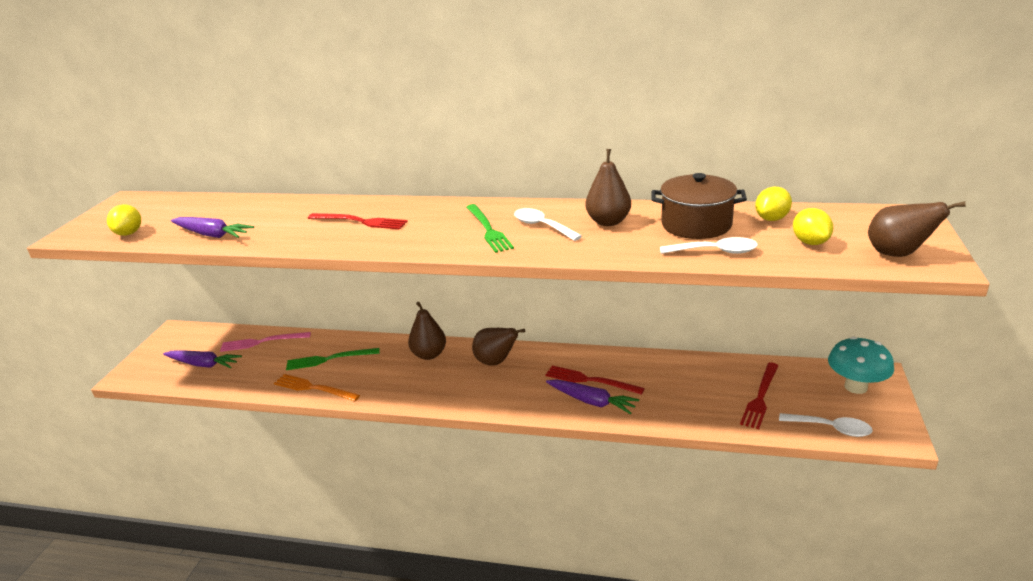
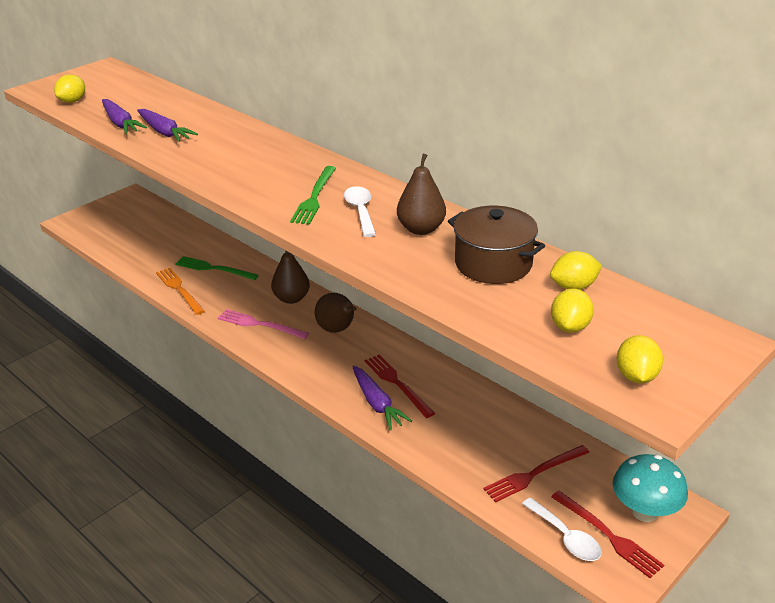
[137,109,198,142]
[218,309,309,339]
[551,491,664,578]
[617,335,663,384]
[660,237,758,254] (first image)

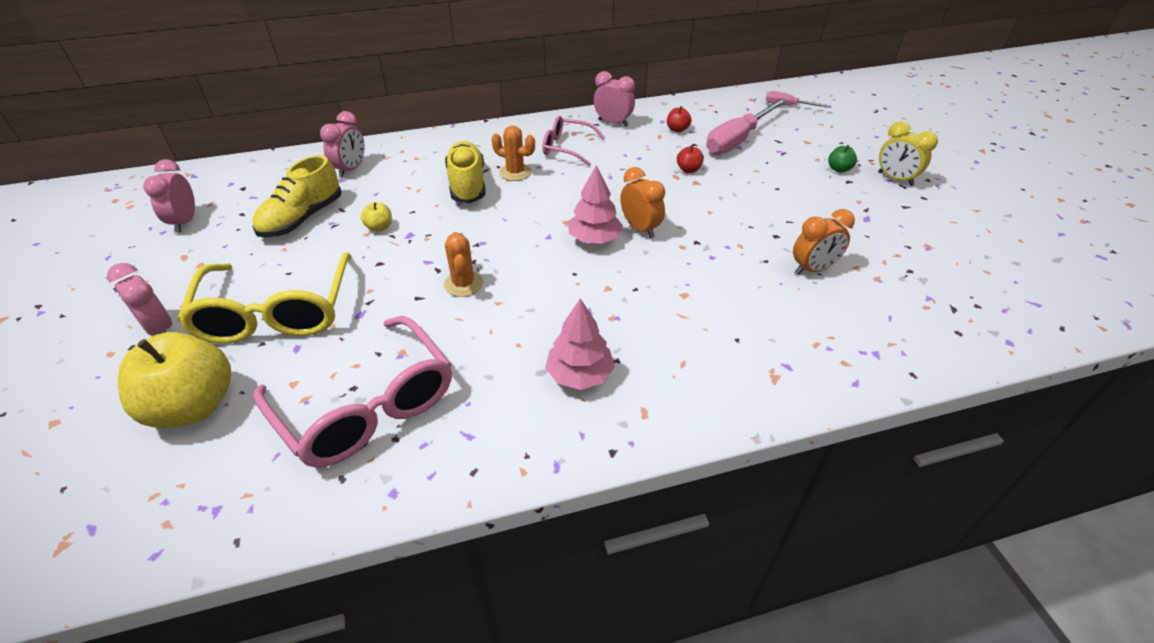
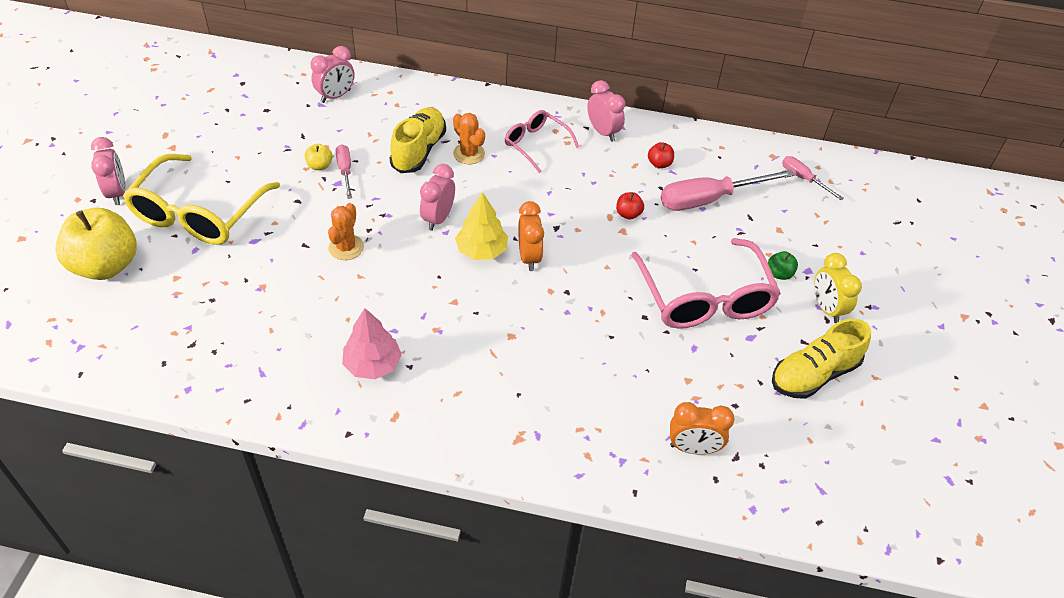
[336,144,352,199]
[420,164,455,231]
[455,192,508,260]
[631,238,781,329]
[670,402,735,455]
[772,319,871,399]

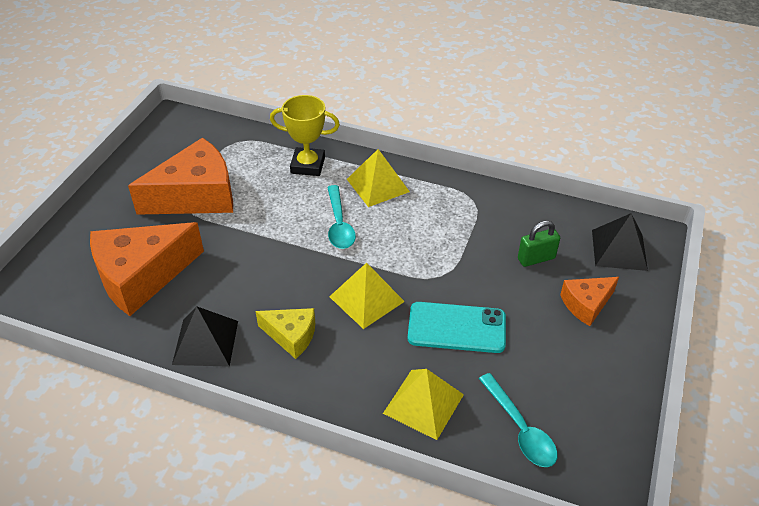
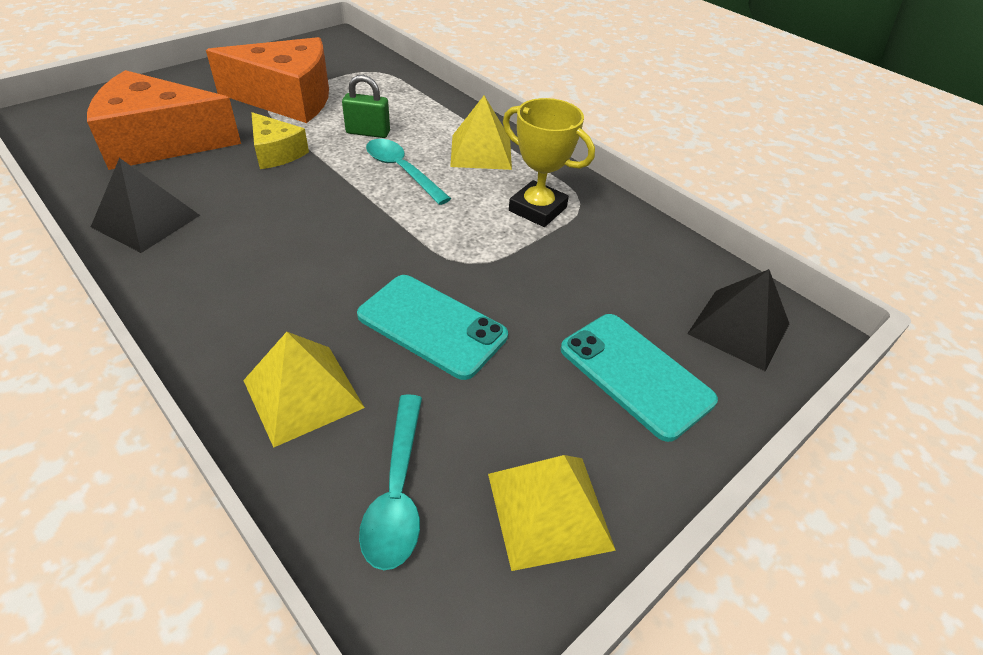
[252,112,309,169]
[342,75,390,138]
[366,139,451,205]
[488,455,616,571]
[503,98,595,227]
[561,314,718,442]

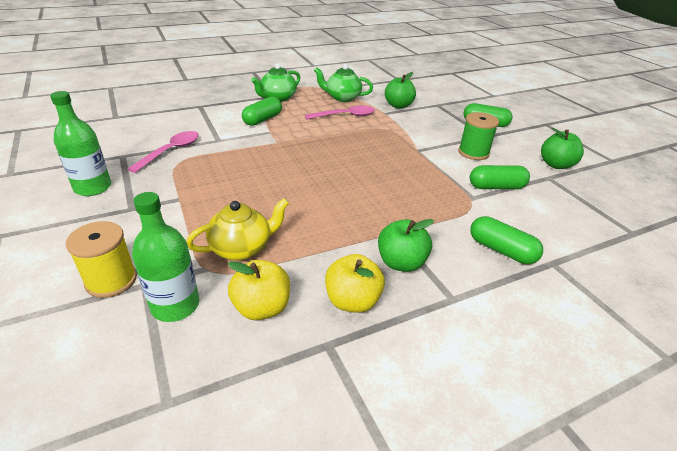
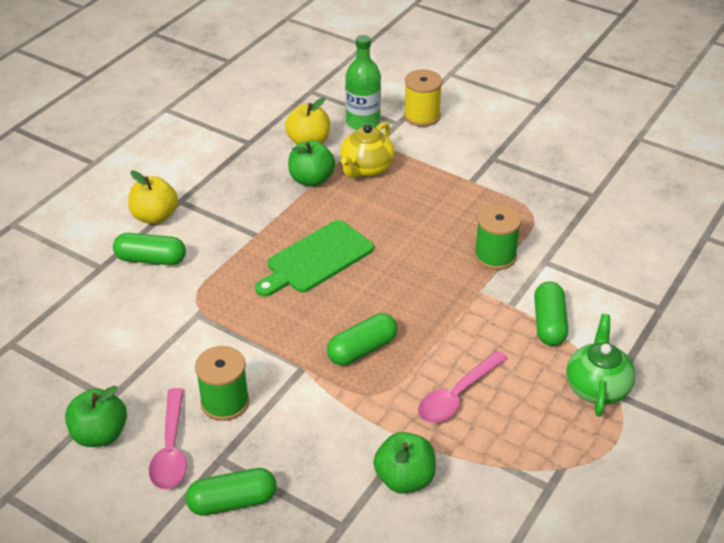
[128,171,178,224]
[149,388,187,490]
[255,220,374,297]
[288,140,335,187]
[327,313,398,366]
[474,204,522,270]
[50,91,111,196] (first image)
[314,64,373,102] (first image)

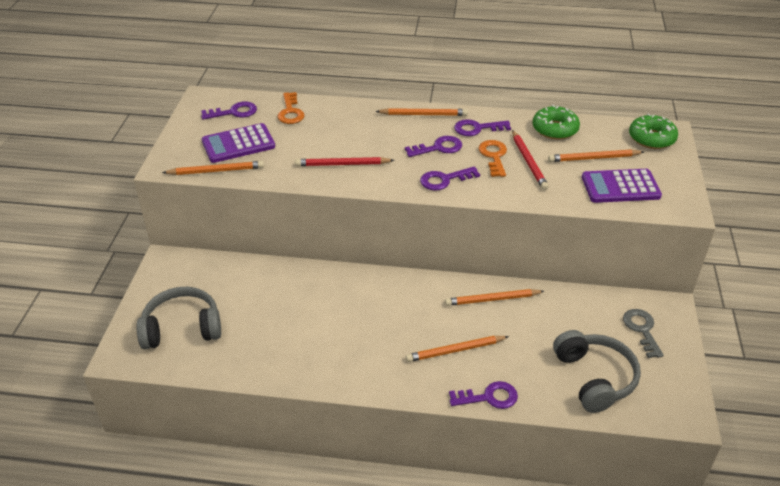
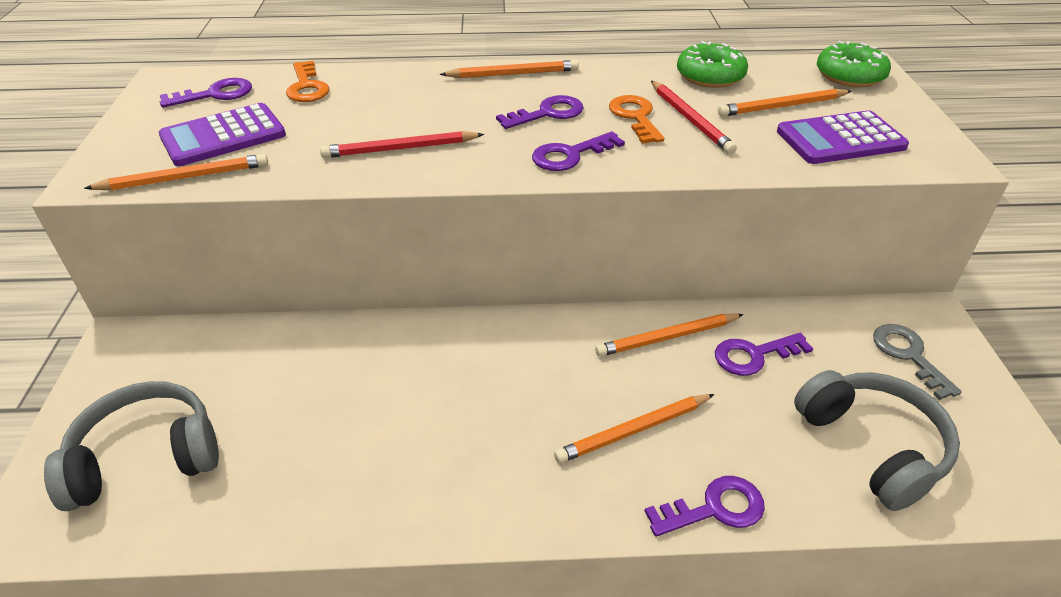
[715,333,813,376]

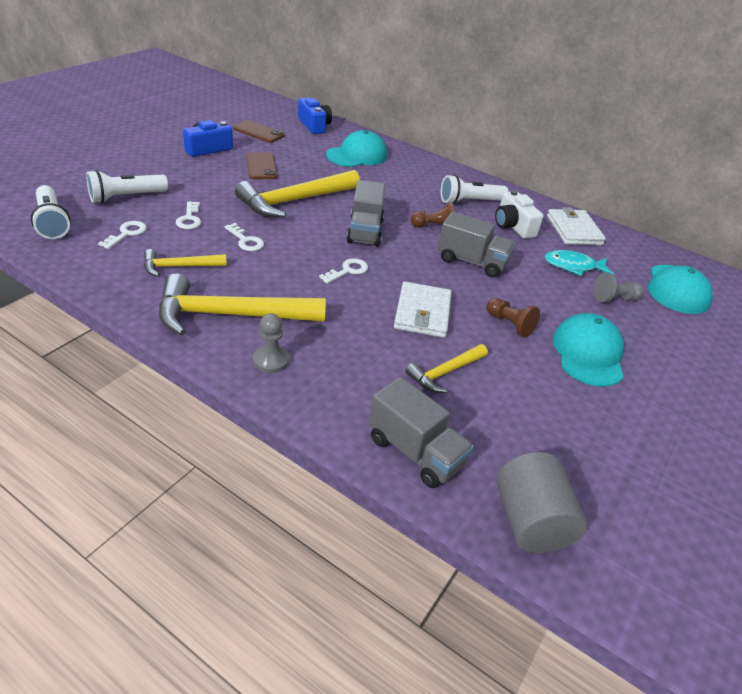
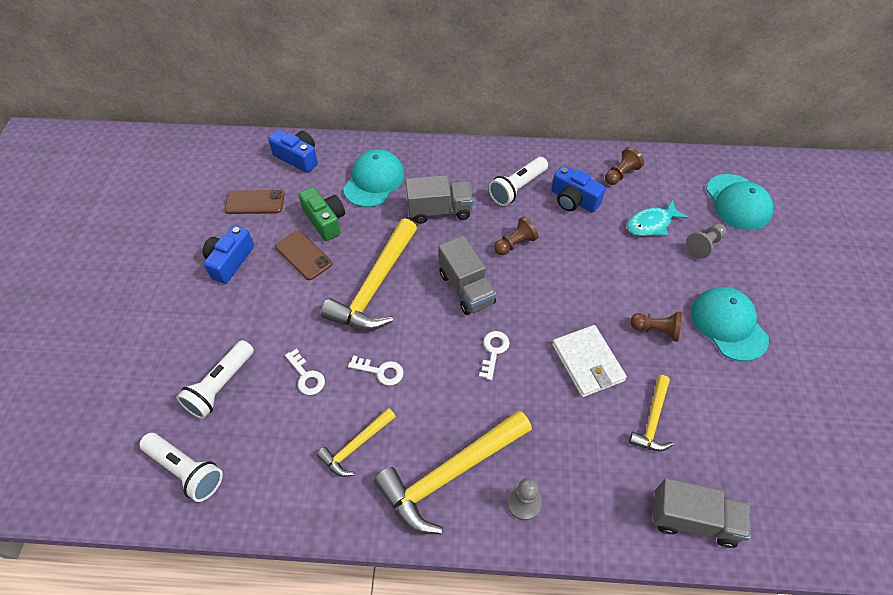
[299,187,345,241]
[406,175,473,224]
[551,166,606,213]
[605,147,644,185]
[98,221,147,249] (first image)
[496,452,587,553] (first image)

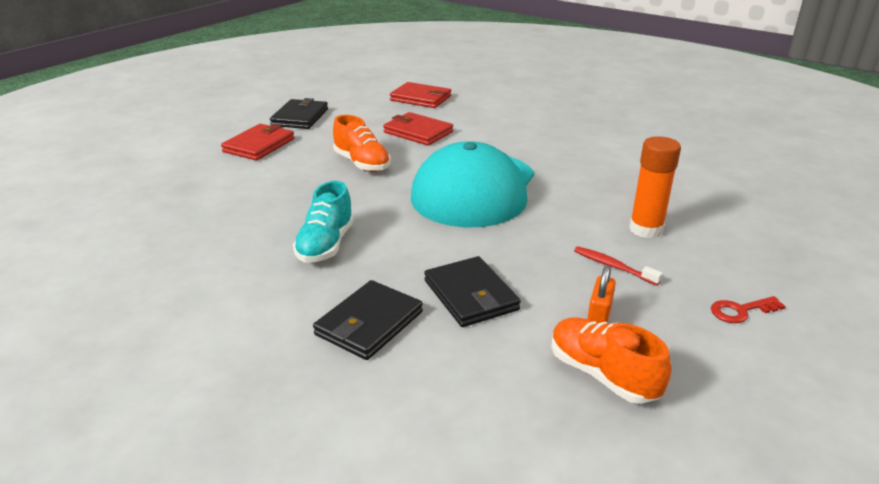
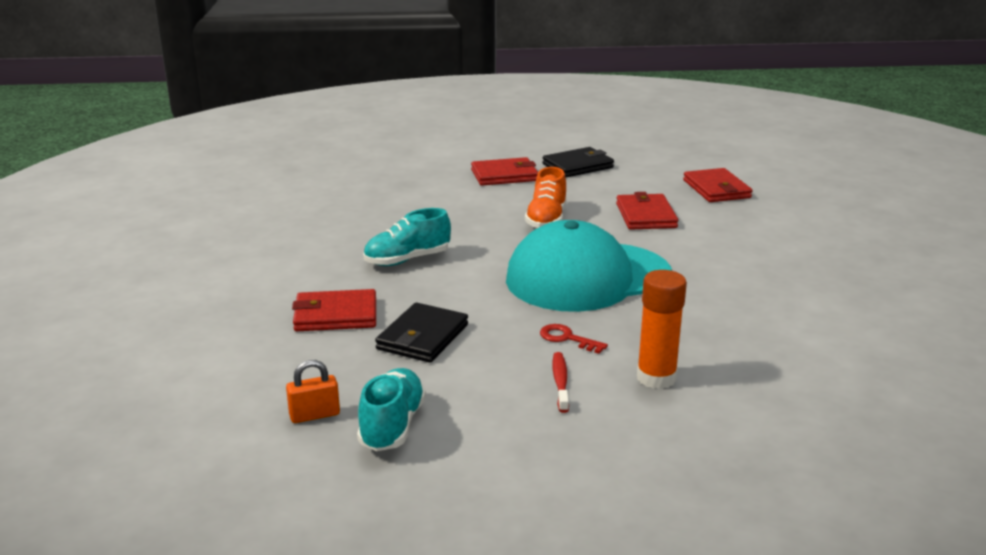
[286,360,340,423]
[292,289,376,331]
[357,368,426,451]
[540,324,608,354]

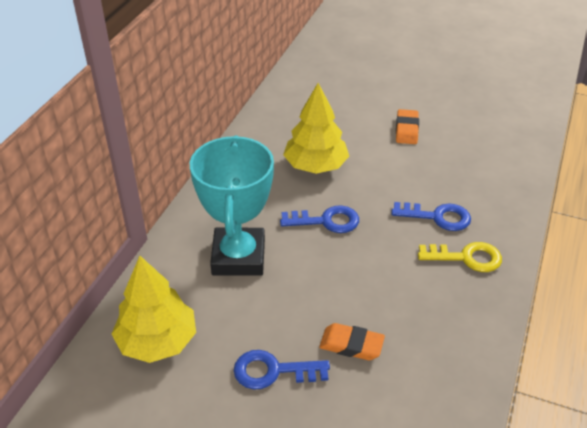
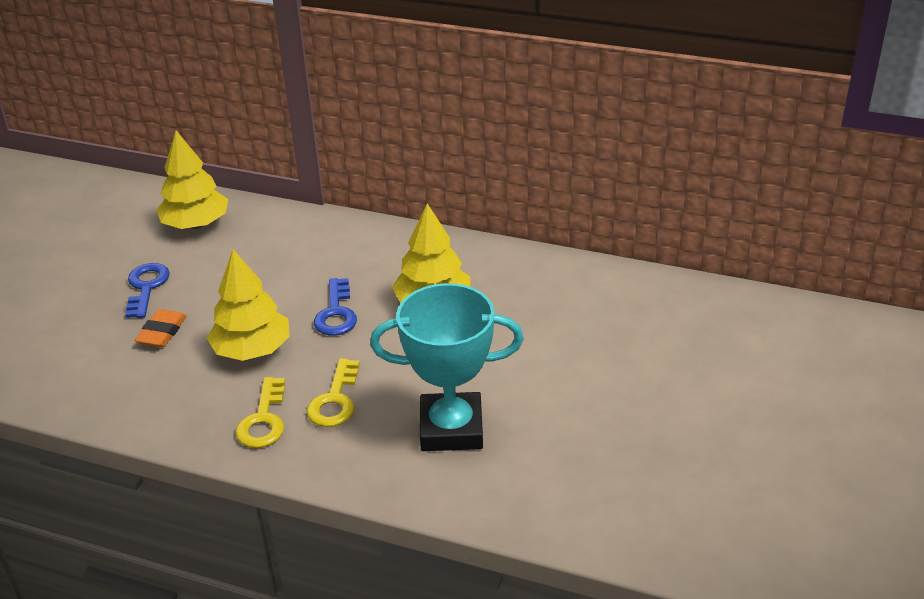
[207,249,290,361]
[307,358,360,427]
[370,283,524,451]
[396,109,419,144] (first image)

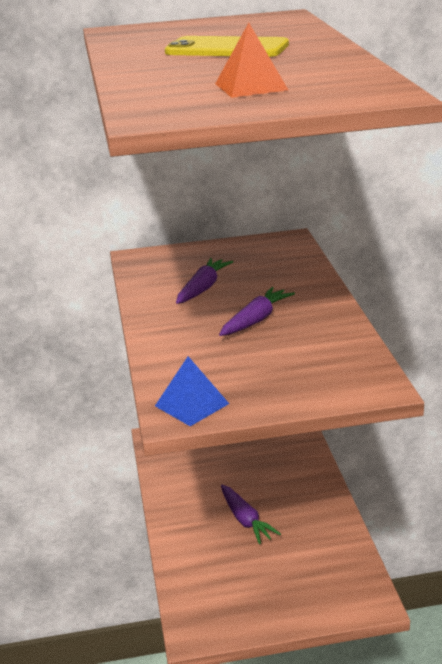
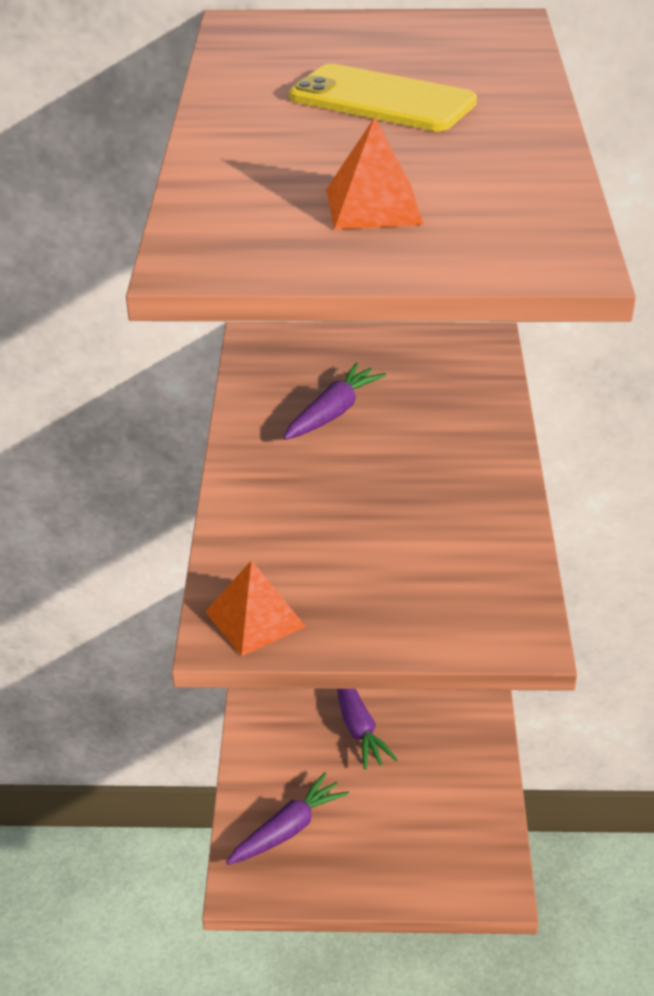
[205,560,306,656]
[226,772,349,865]

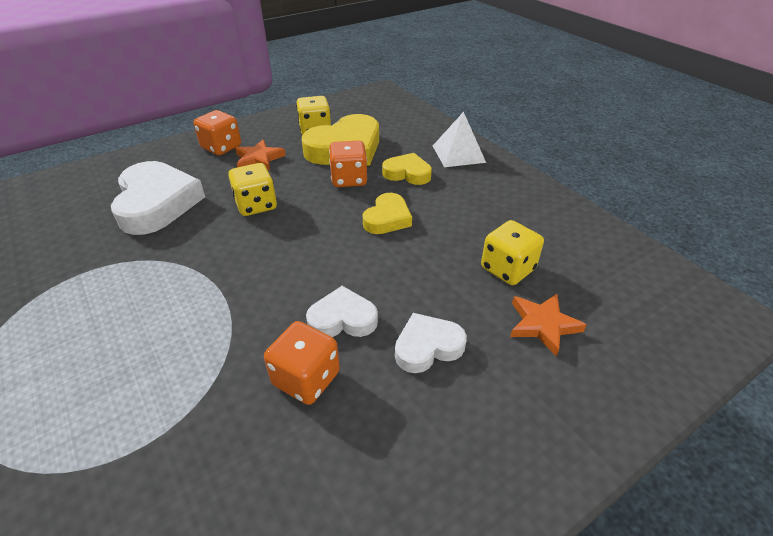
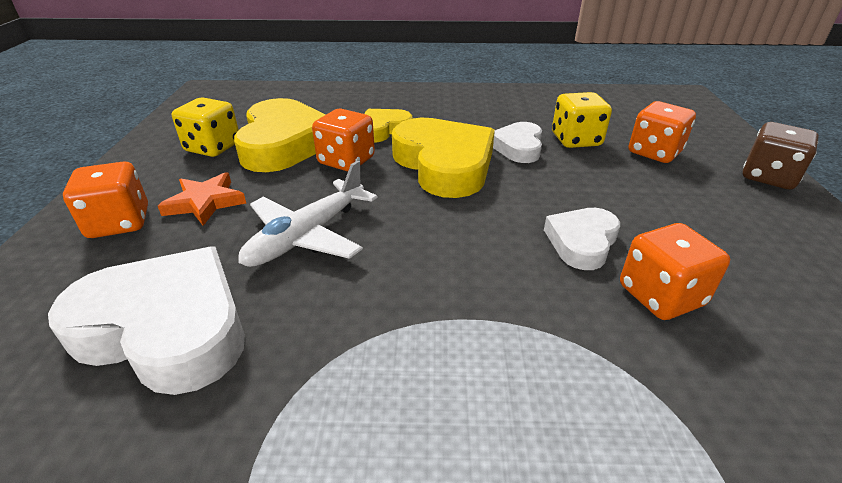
[238,161,378,267]
[392,118,495,198]
[493,122,542,163]
[629,101,696,163]
[743,122,819,189]
[433,112,486,167] (first image)

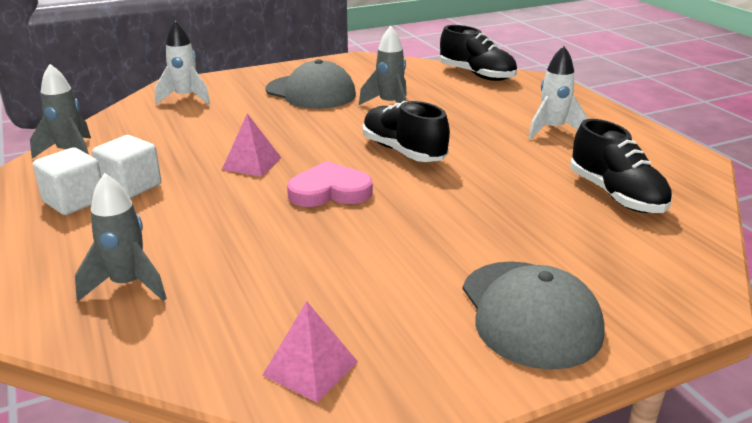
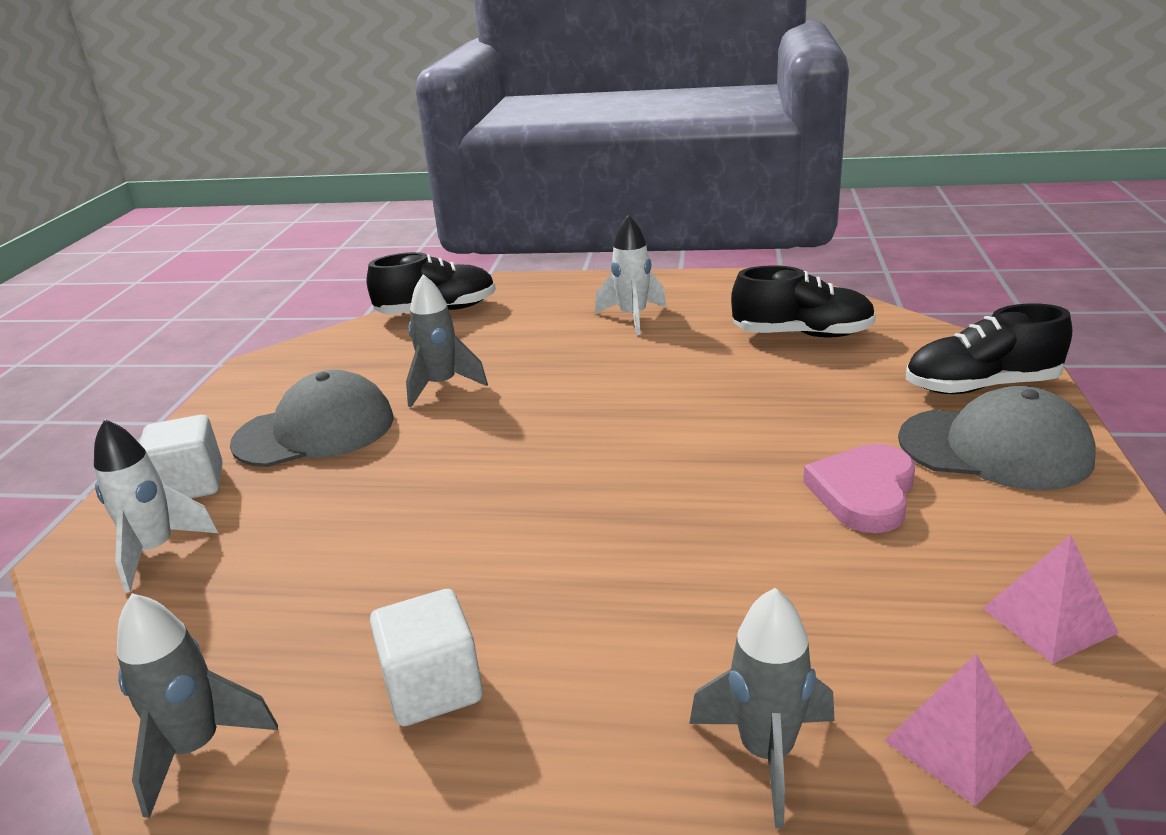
[139,415,223,499]
[803,444,915,533]
[885,654,1032,806]
[906,303,1072,394]

